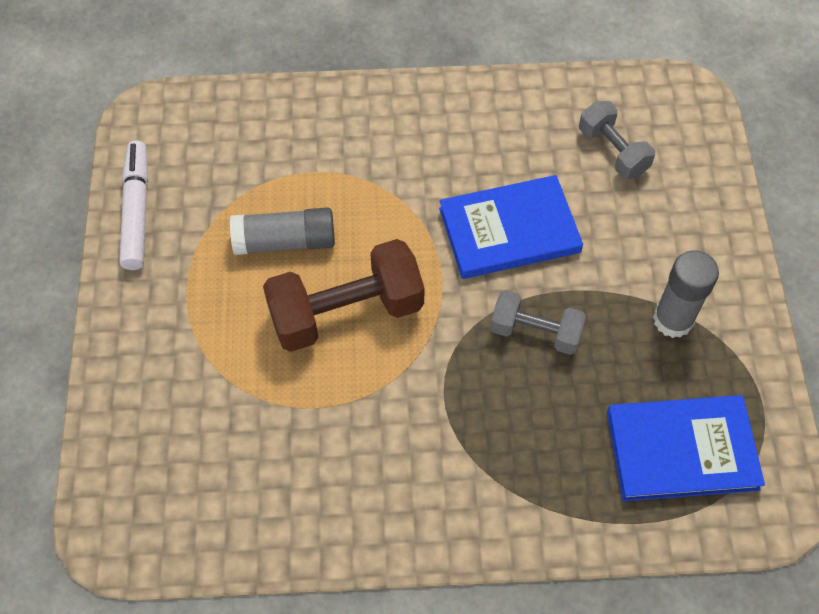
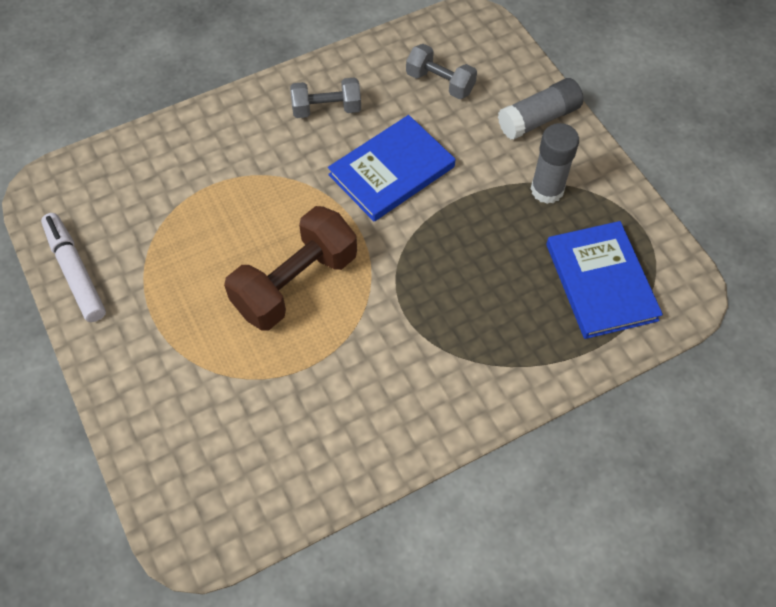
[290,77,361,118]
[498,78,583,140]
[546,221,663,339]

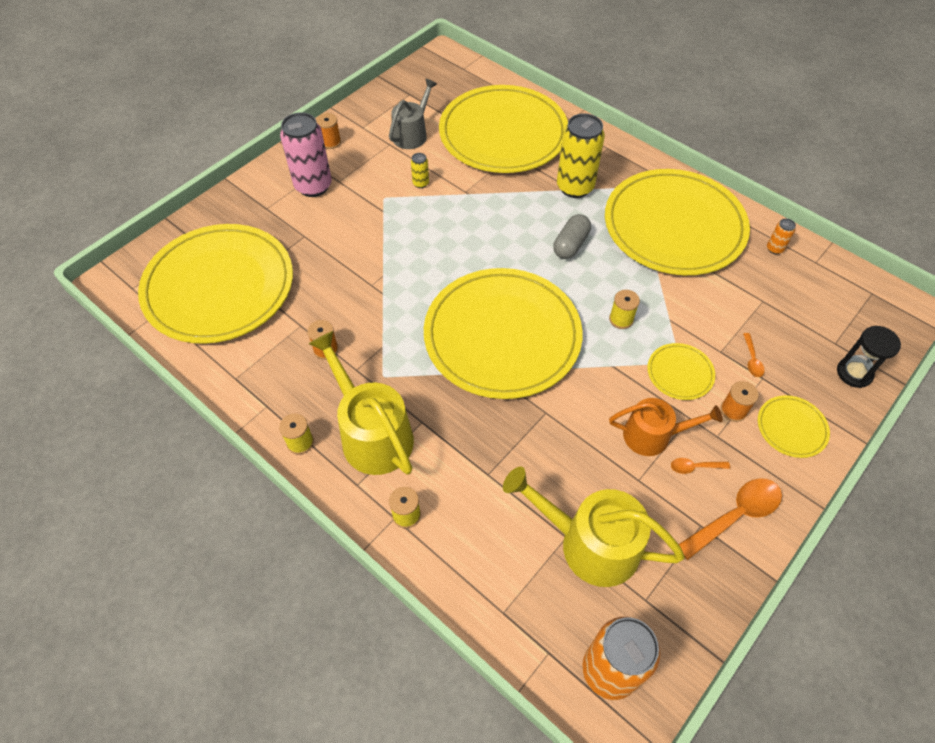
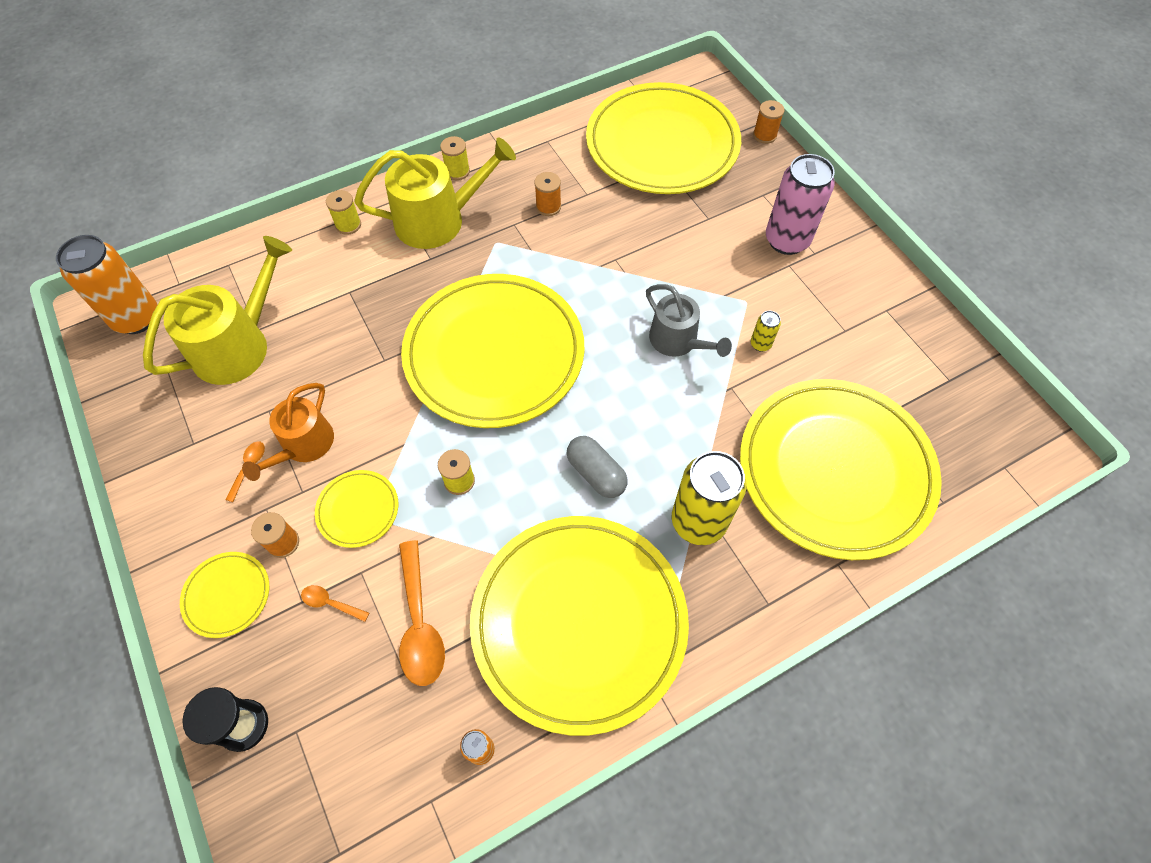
[399,540,445,686]
[646,284,732,357]
[753,100,784,144]

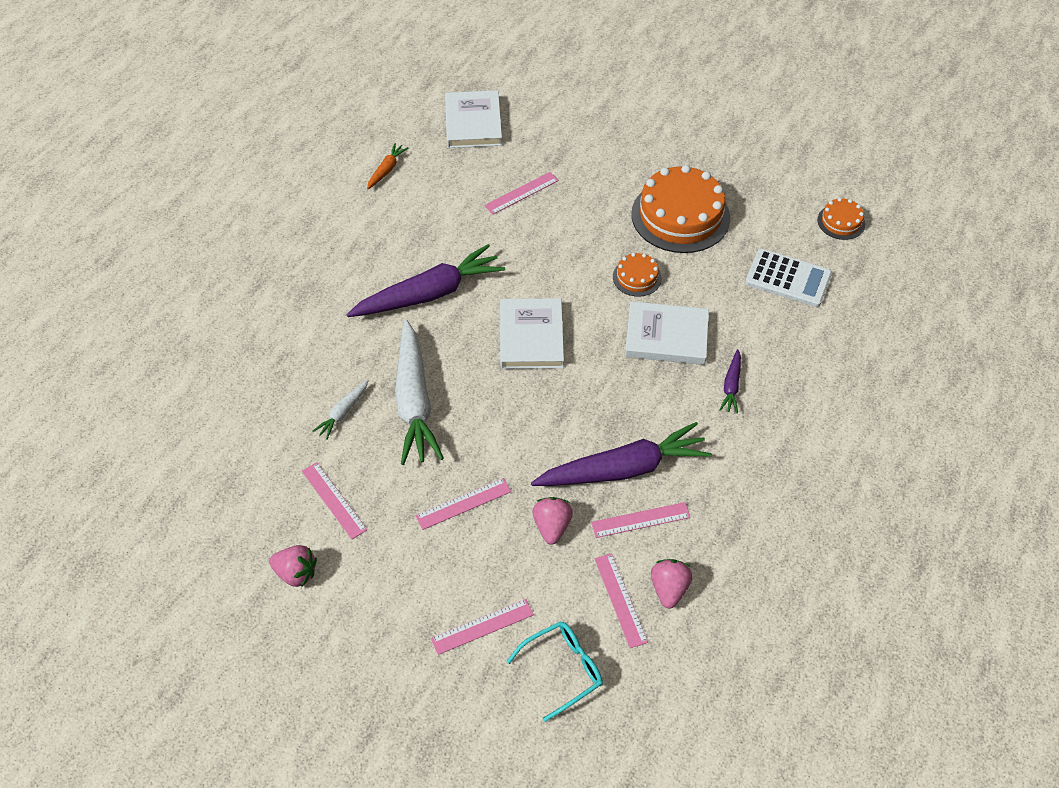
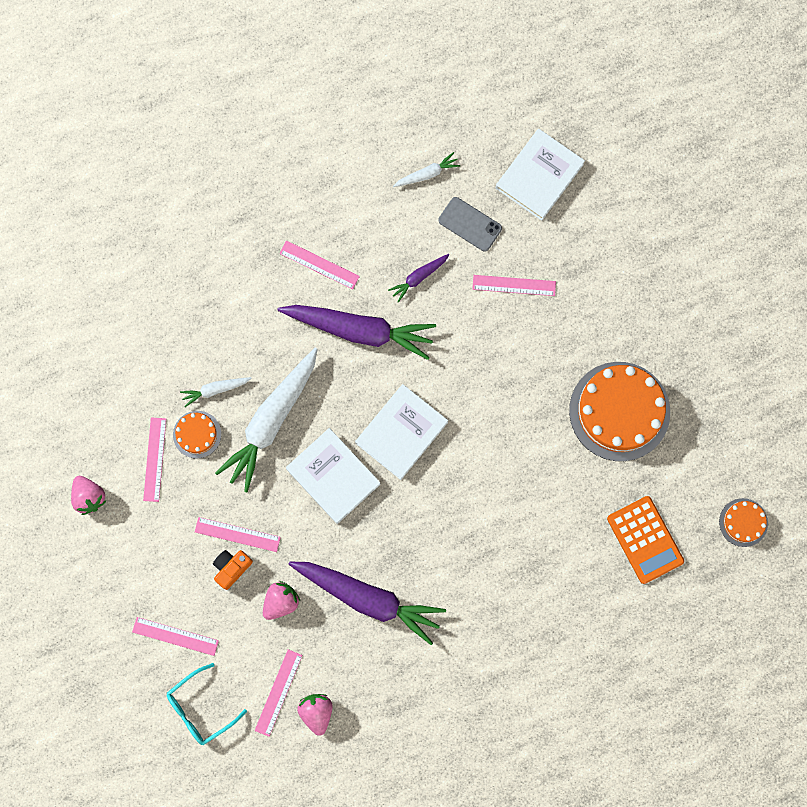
[167,663,247,745]
[173,411,221,459]
[213,550,253,590]
[279,240,360,289]
[286,428,380,524]
[297,694,333,736]
[388,254,450,303]
[393,152,461,187]
[438,197,502,252]
[607,496,684,584]

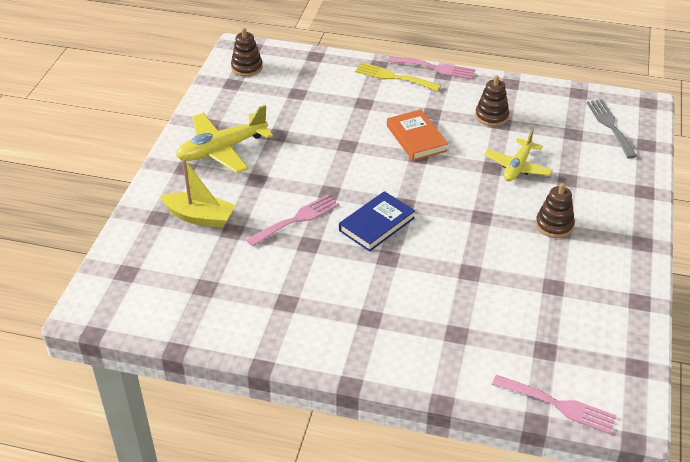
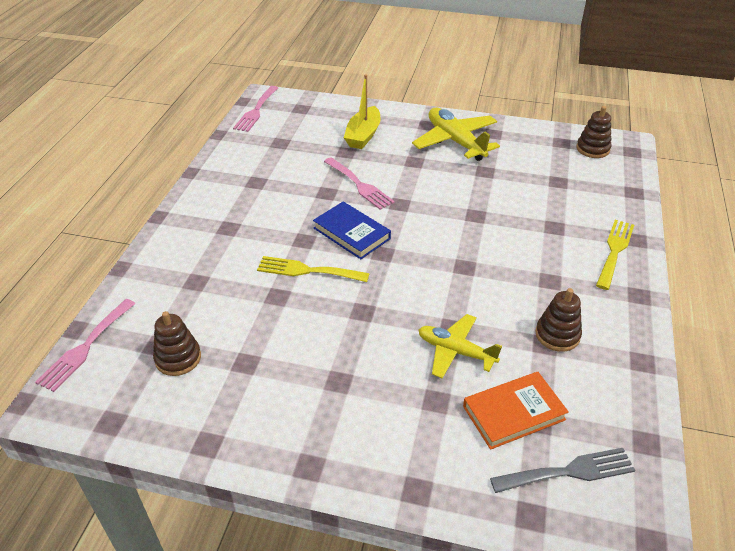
[153,311,201,376]
[233,86,278,132]
[257,256,370,282]
[463,372,569,450]

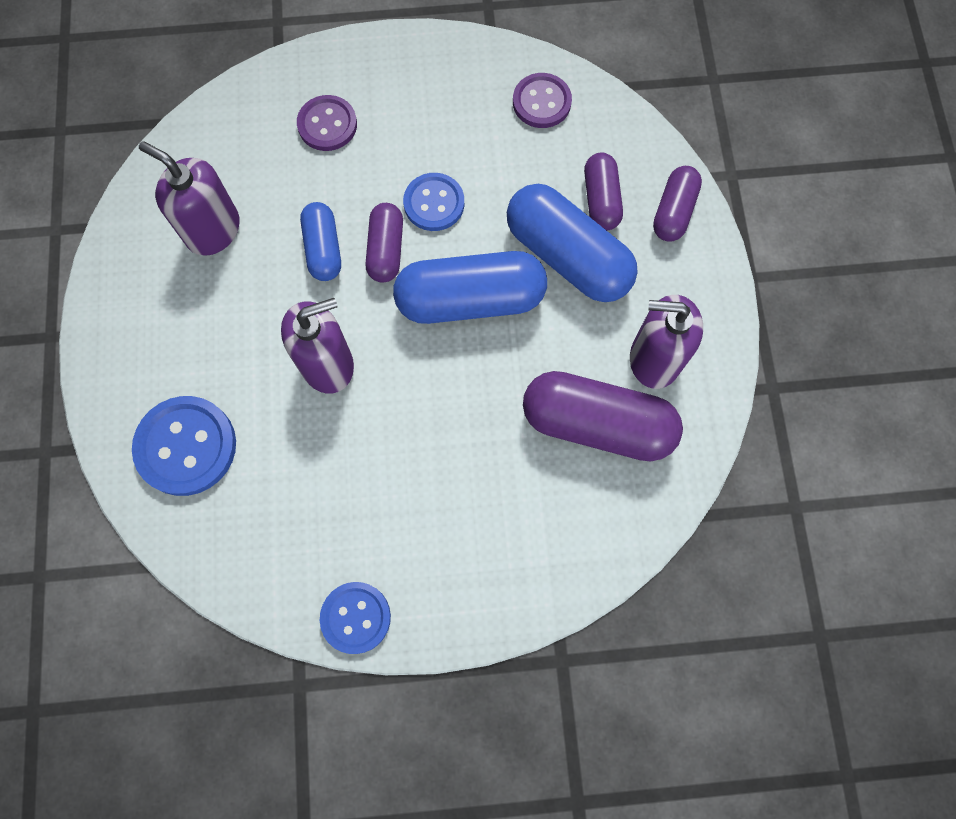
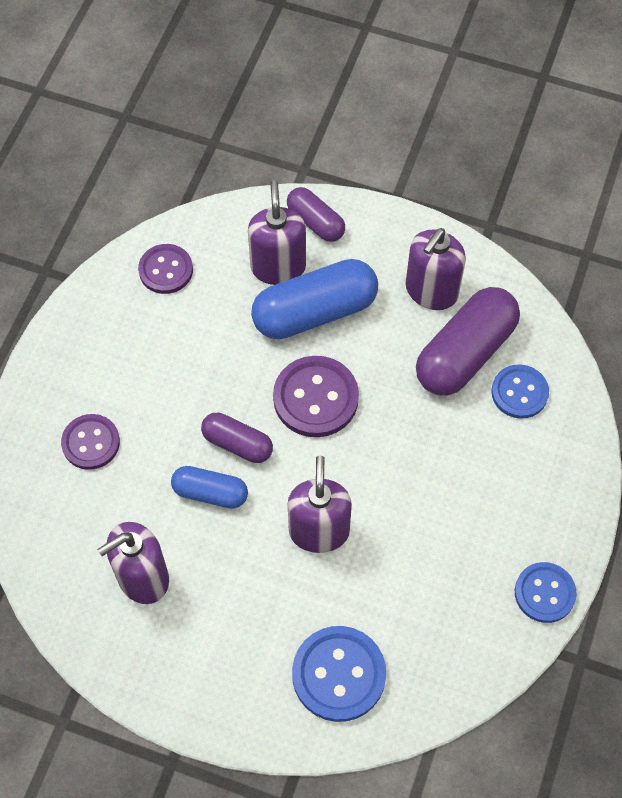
[248,180,306,285]
[273,356,359,437]
[491,364,549,419]

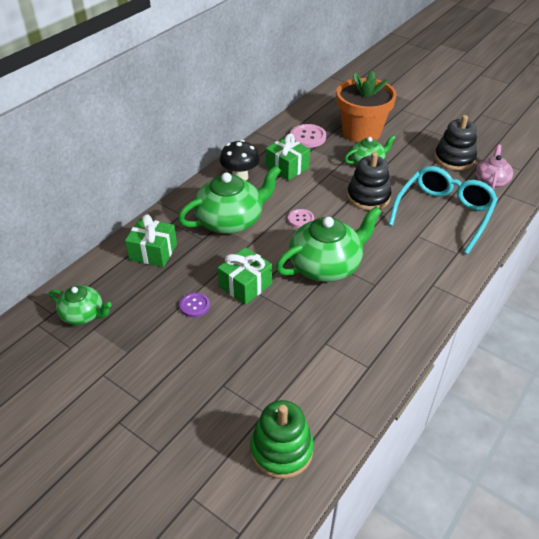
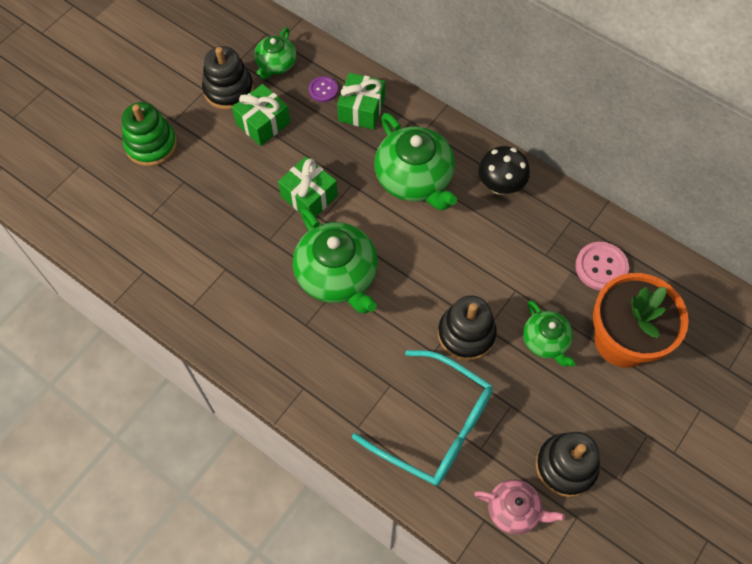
[122,102,177,166]
[202,46,254,110]
[232,84,291,146]
[309,76,338,102]
[288,209,314,228] (first image)

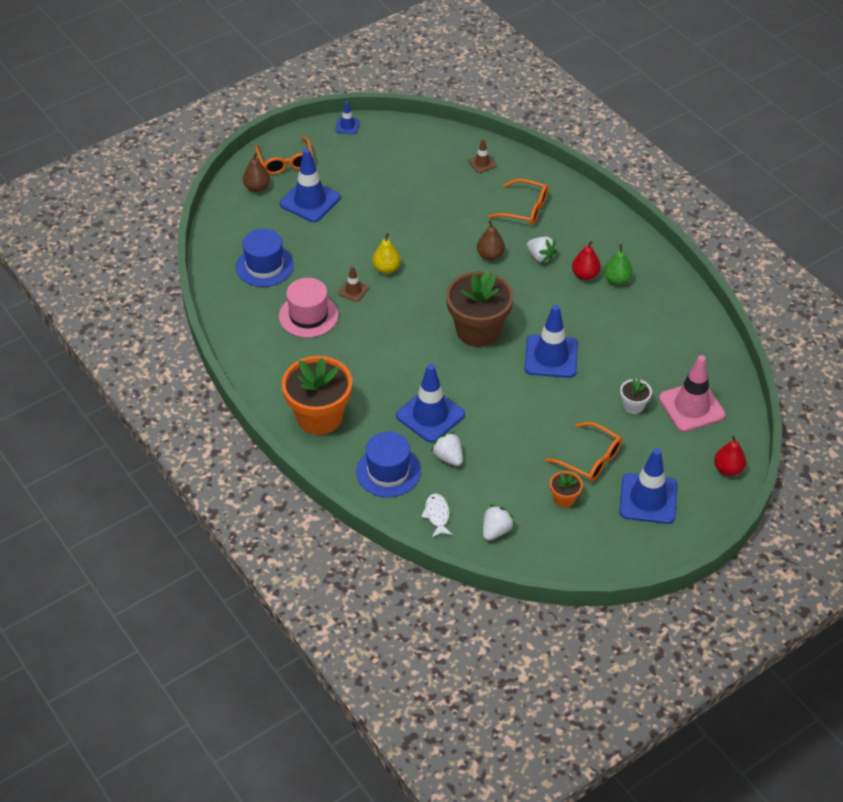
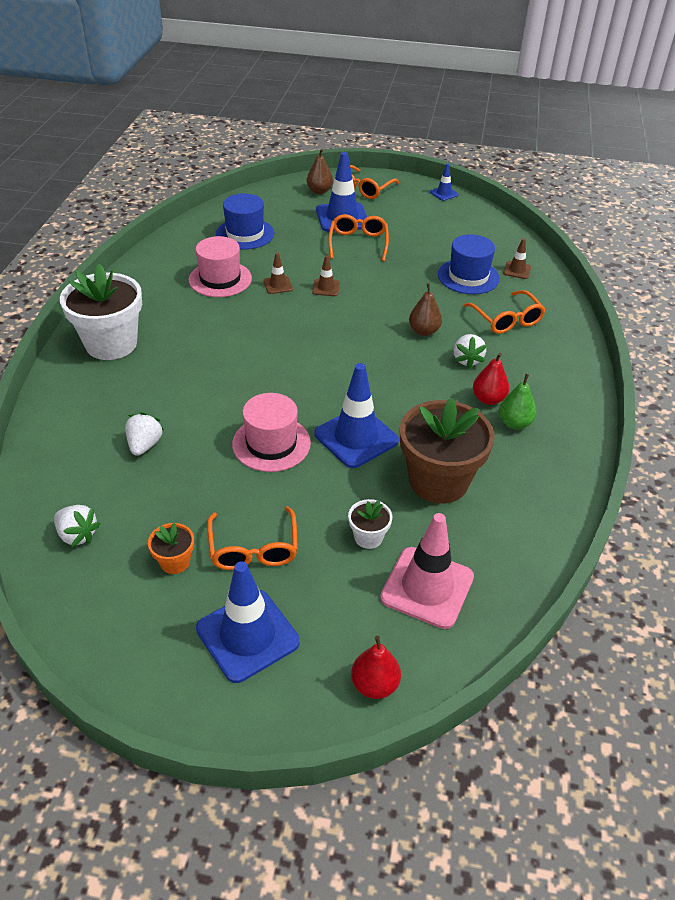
[54,505,101,548]
[60,264,142,360]
[232,393,311,472]
[312,255,340,296]
[328,214,389,261]
[400,398,495,503]
[438,234,500,294]
[396,364,465,443] (first image)
[421,493,453,537] (first image)

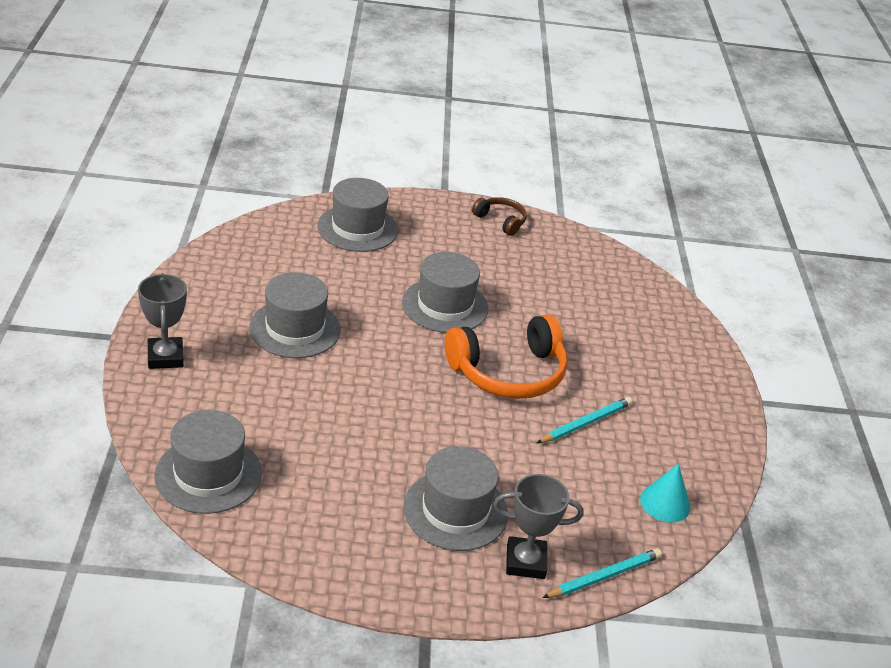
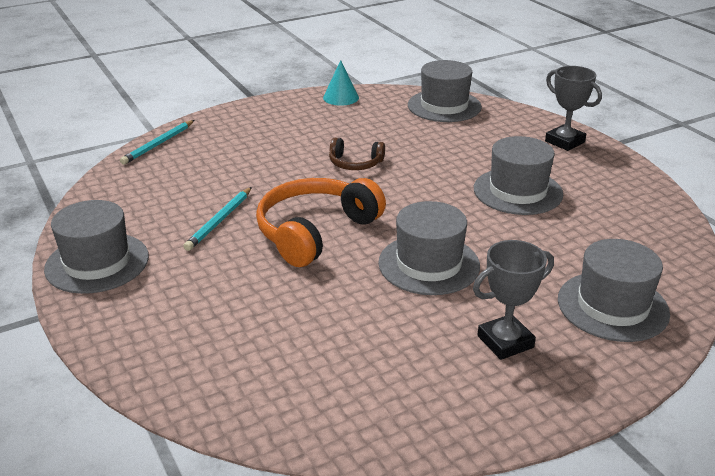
[44,200,149,294]
[323,60,359,105]
[329,138,385,170]
[473,240,554,360]

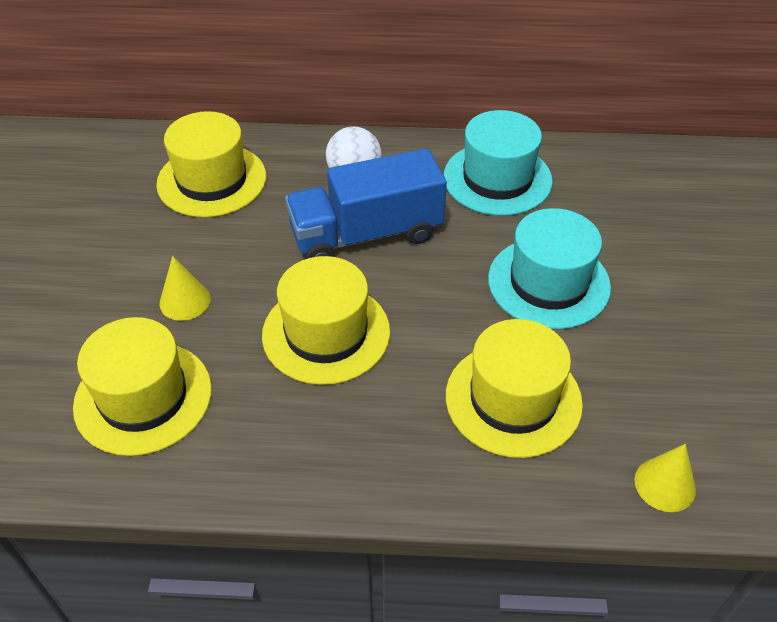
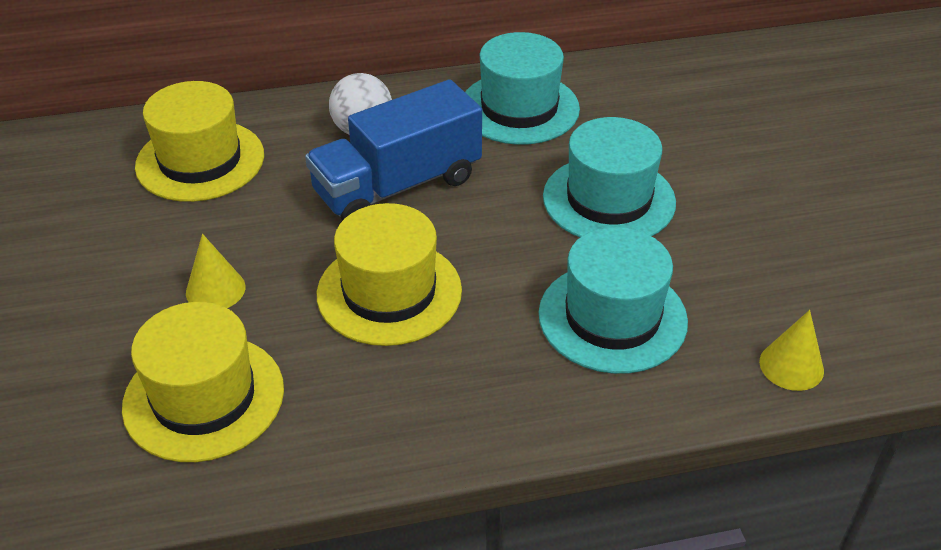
[539,227,688,374]

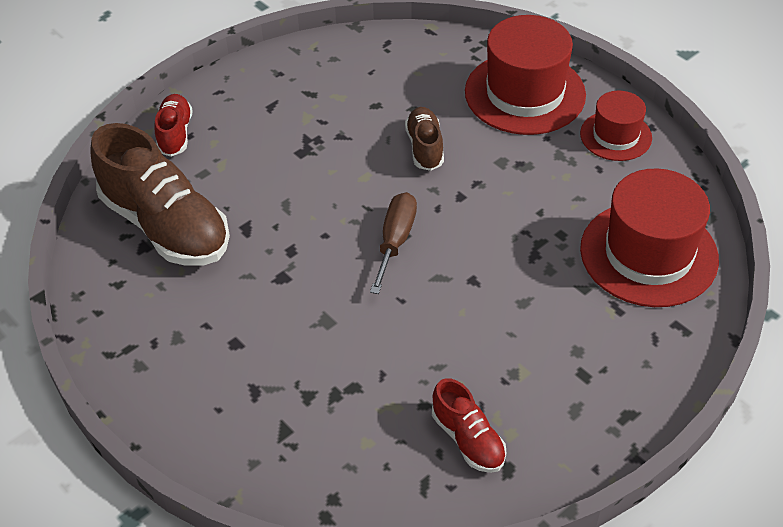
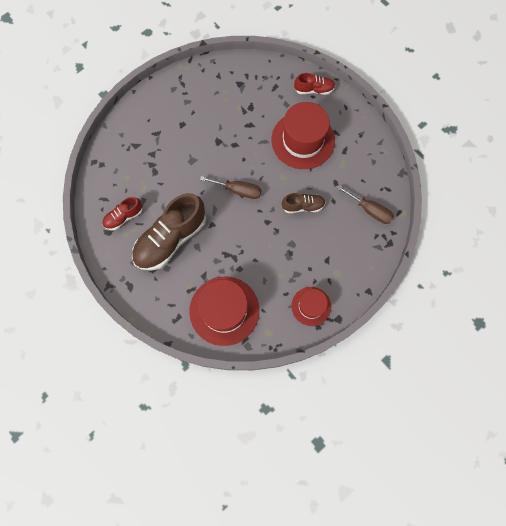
[132,193,206,271]
[271,102,335,169]
[337,185,394,224]

